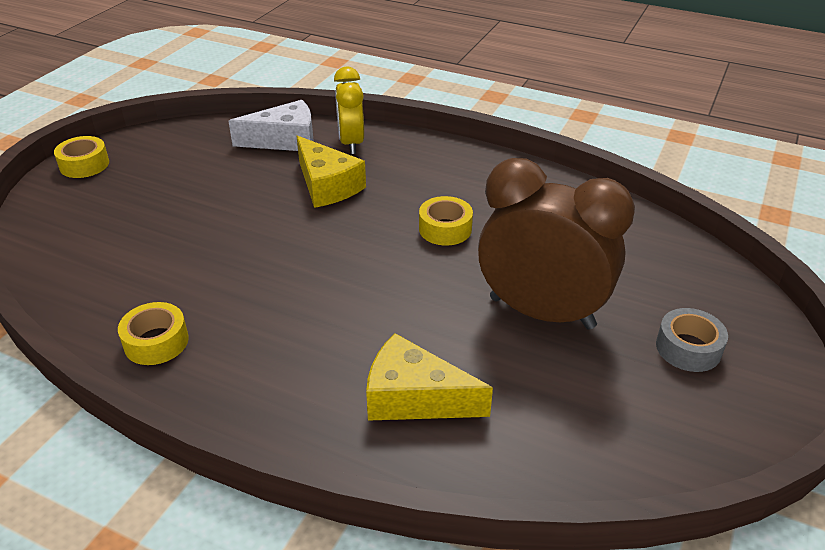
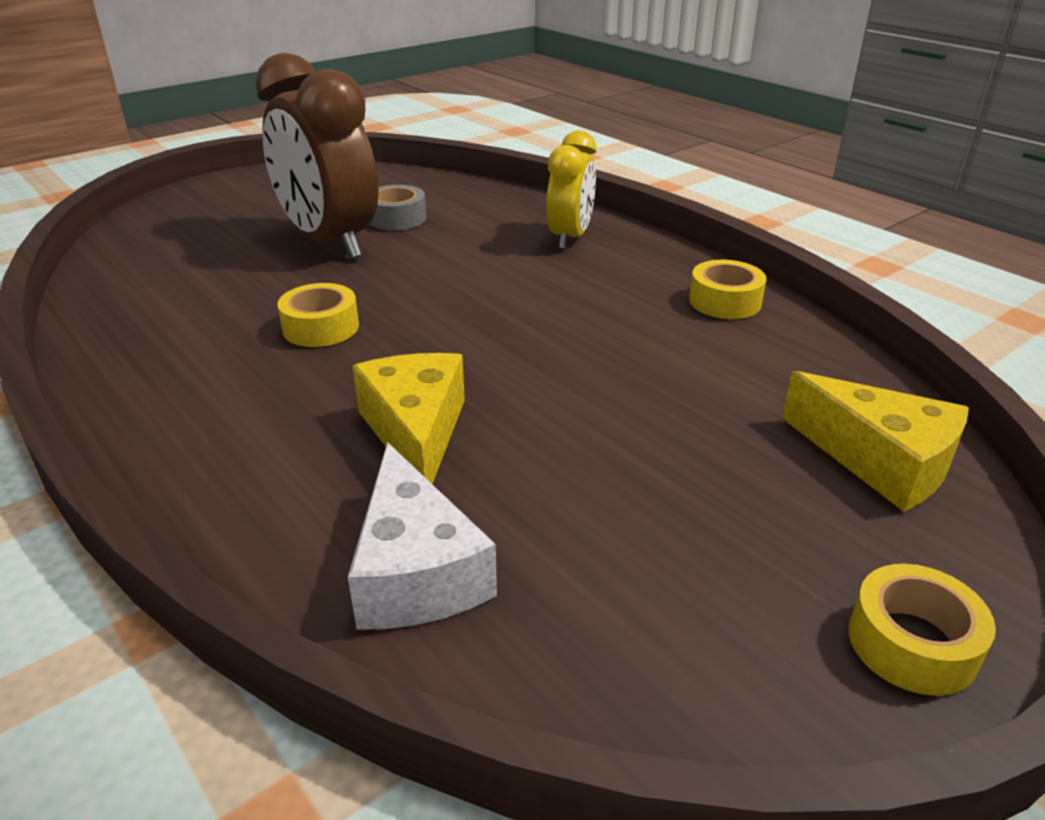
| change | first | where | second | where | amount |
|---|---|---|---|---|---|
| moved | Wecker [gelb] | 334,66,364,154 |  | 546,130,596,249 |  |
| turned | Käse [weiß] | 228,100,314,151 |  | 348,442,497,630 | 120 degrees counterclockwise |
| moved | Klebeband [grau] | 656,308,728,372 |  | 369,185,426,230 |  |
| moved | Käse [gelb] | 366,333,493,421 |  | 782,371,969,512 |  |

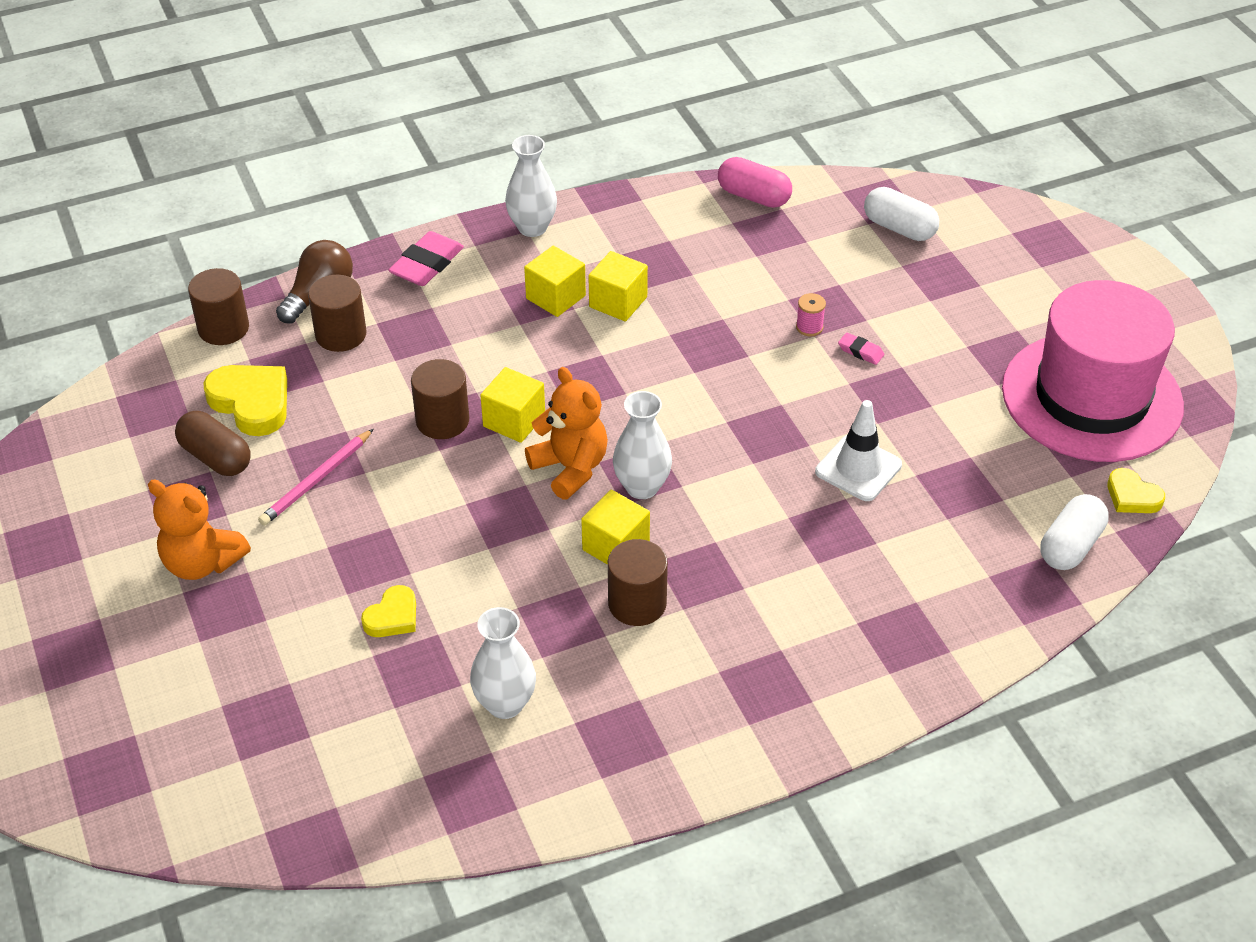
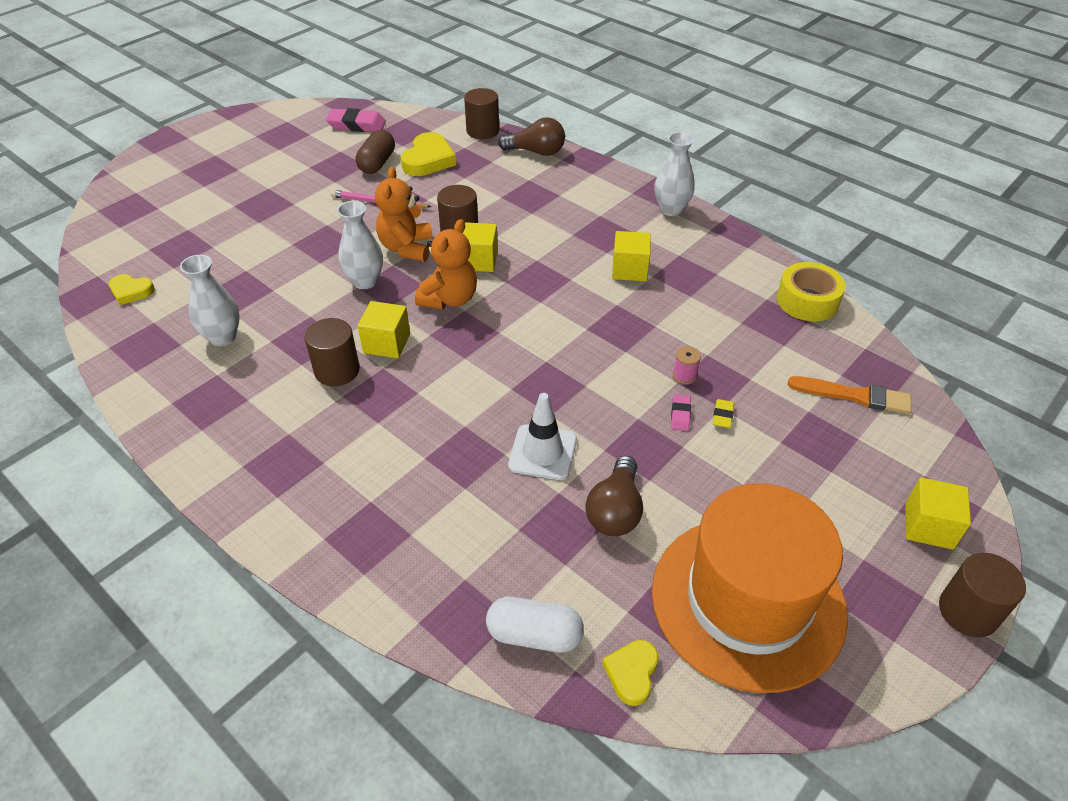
| change | first | where | second | where | amount |
|---|---|---|---|---|---|
| replaced | Kapsel [rosa] | 718,157,792,208 | Klebeband [gelb] | 777,262,846,321 |  |
| replaced | Kapsel [weiß] | 864,187,939,241 | Pinsel [orange] | 788,376,912,414 |  |
| moved | Radiergummi [rosa] | 388,231,464,286 |  | 326,108,386,132 |  |
| moved | Kubus [gelb] | 524,245,586,317 |  | 905,477,971,550 |  |
| moved | Vollzylinder [braun] | 308,275,367,352 |  | 939,553,1026,637 |  |
| recoloured | Hut [rosa] | 1002,280,1184,462 | Hut [orange] | 652,483,848,693 |  |
| moved | Vase [weiß] | 613,391,672,499 |  | 337,201,383,289 |  |
| moved | Teddybär [orange] | 148,479,251,580 |  | 375,167,433,262 |  |
| moved | Herz [gelb] | 361,585,416,637 |  | 109,274,155,305 |  |
| added |  |  | Radiergummi [gelb] | 713,399,734,428 |  |
| added |  |  | Glühbirne [braun] | 586,456,643,536 |  |

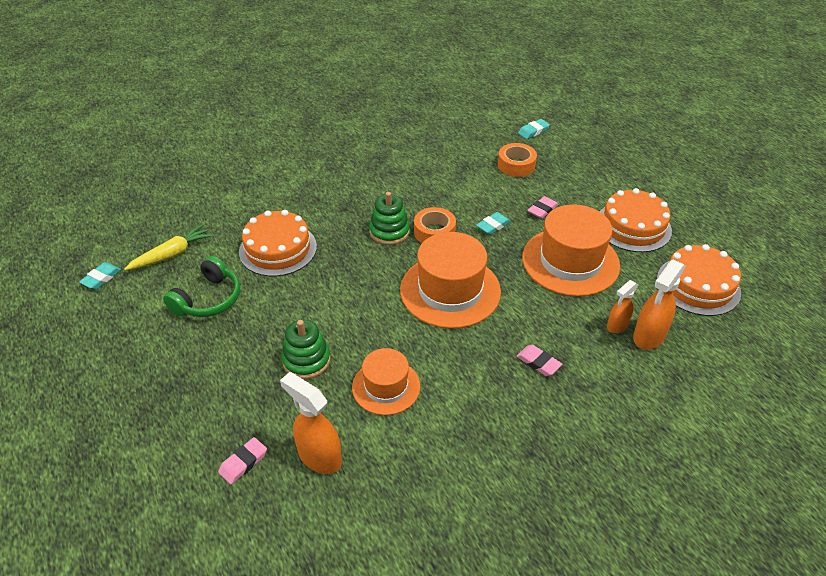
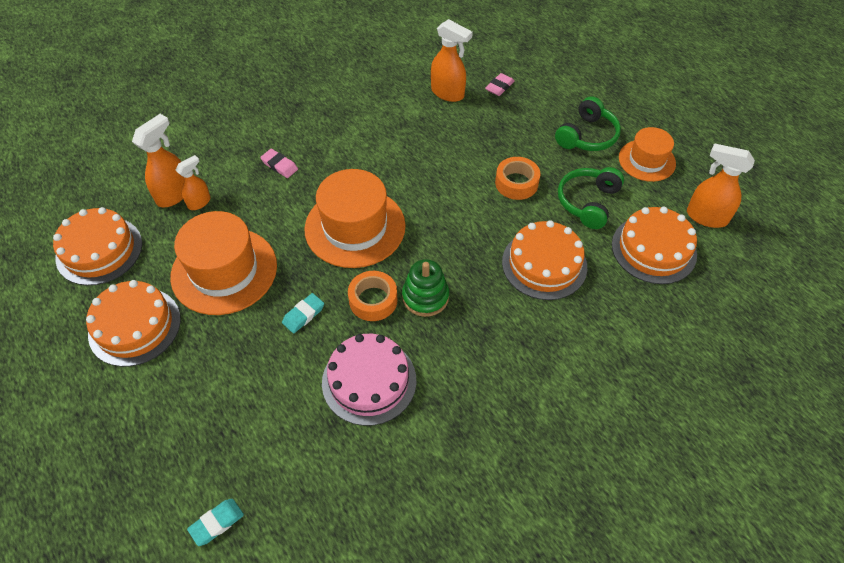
| change | first | where | second | where | amount |
|---|---|---|---|---|---|
| moved | Klebeband [orange] | 498,143,537,177 |  | 495,157,540,200 |  |
| removed | Radiergummi [rosa] | 528,196,559,219 |  |  |  |
| replaced | Karotte [gelb] | 124,224,213,270 | Kuchen [orange] | 612,207,697,284 |  |
| replaced | Radiergummi [türkis] | 79,262,121,289 | Sprühflasche [orange] | 687,143,755,228 |  |
| removed | Stapelspielzeug [grün] | 281,319,330,379 |  |  |  |
| moved | Hut [orange] | 352,348,420,415 |  | 619,127,676,182 |  |
| added |  |  | Kopfhörer [grün] | 555,96,621,151 |  |
| added |  |  | Kuchen [rosa] | 322,334,416,426 |  |

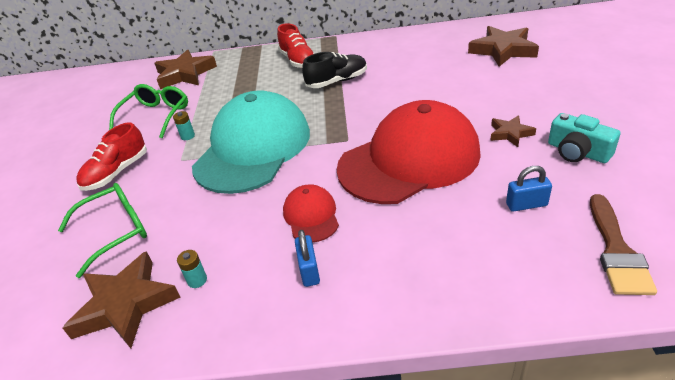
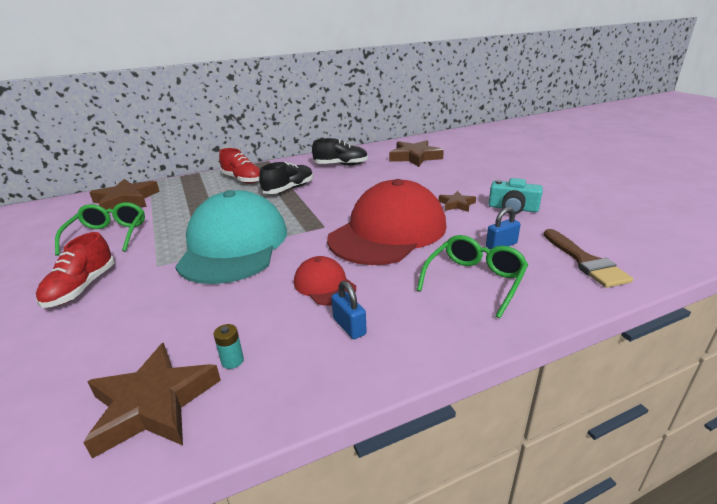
| change | first | where | second | where | amount |
|---|---|---|---|---|---|
| removed | Batterie [türkis] | 173,111,195,140 |  |  |  |
| moved | Brille [grün] | 58,183,147,278 |  | 417,235,528,318 |  |
| added |  |  | Schuh [schwarz] | 312,138,368,165 |  |

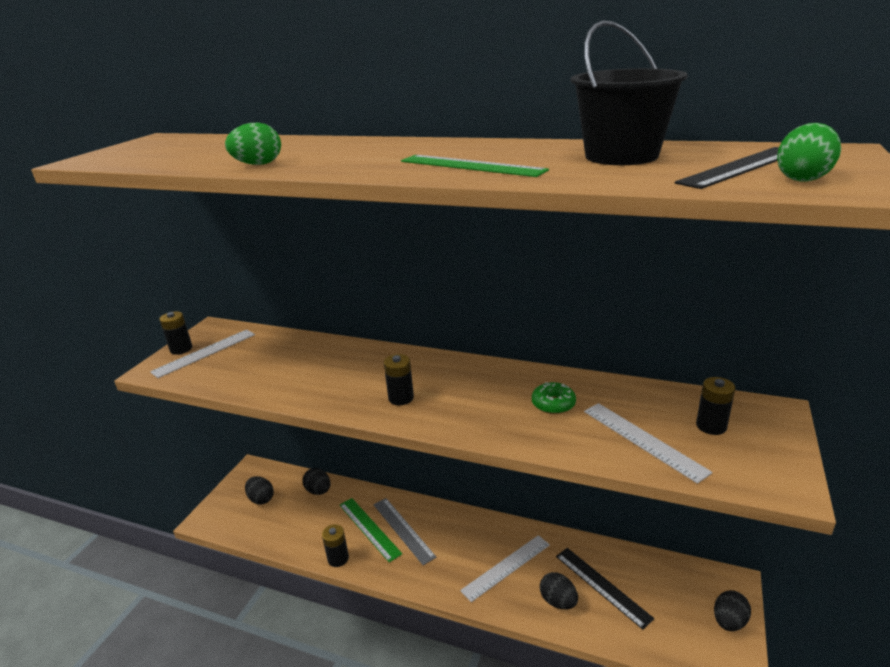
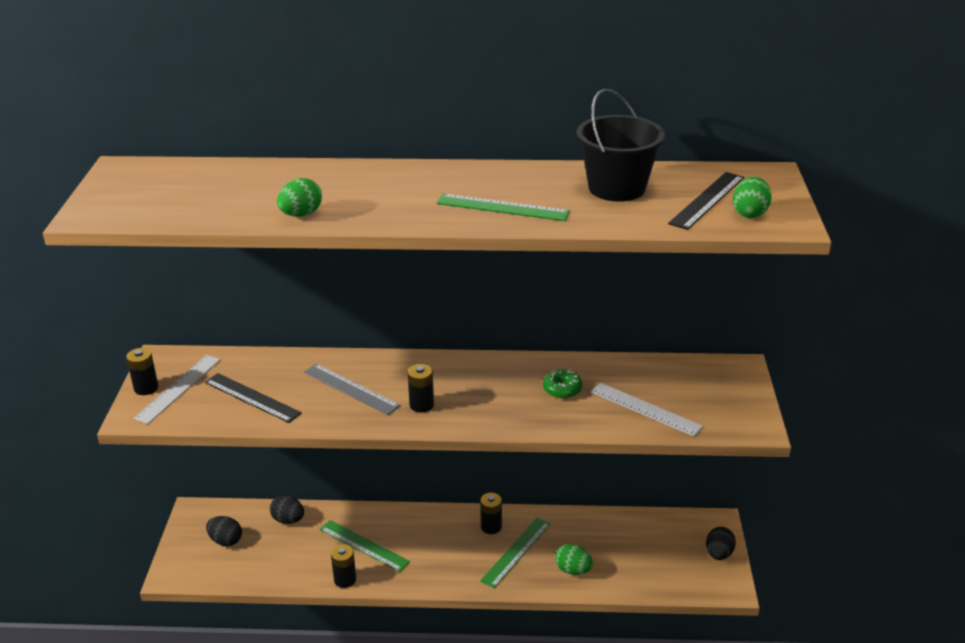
| change | first | where | second | where | amount |
|---|---|---|---|---|---|
| moved | Batterie [schwarz] | 696,377,735,435 |  | 480,493,502,534 |  |
| moved | Lineal [grau] | 374,498,436,565 |  | 304,364,400,415 |  |
| recoloured | Lineal [weiß] | 460,535,550,602 | Lineal [grün] | 480,518,550,588 |  |
| moved | Lineal [schwarz] | 556,548,654,630 |  | 205,373,302,423 |  |
| recoloured | Ei [schwarz] | 540,572,578,609 | Ei [grün] | 555,544,593,575 |  |

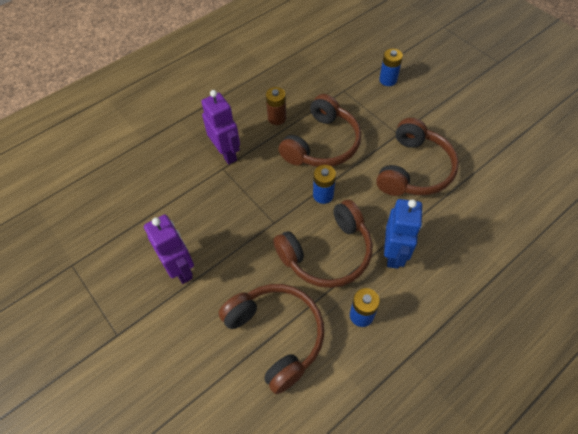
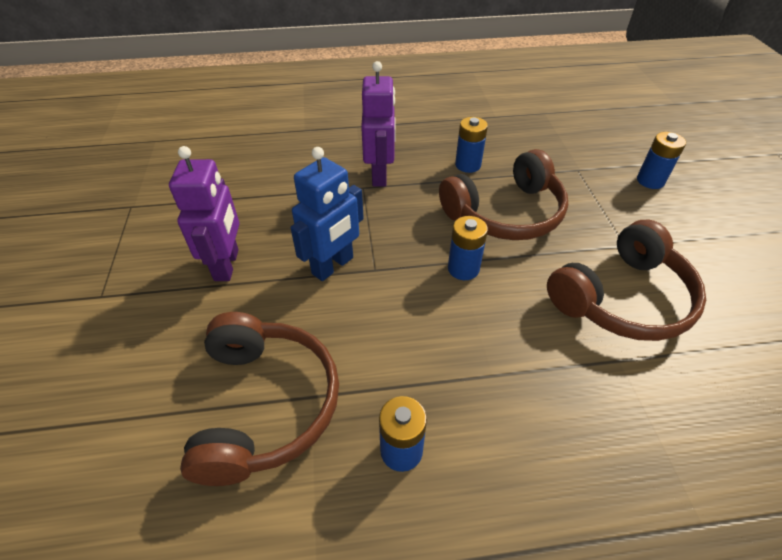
| change | first | where | second | where | amount |
|---|---|---|---|---|---|
| recoloured | Batterie [braun] | 266,87,286,125 | Batterie [blau] | 455,117,488,173 |  |
| moved | Roboter [blau] | 384,199,423,269 |  | 290,147,364,281 |  |
| removed | Kopfhörer [braun] | 273,200,372,288 |  |  |  |

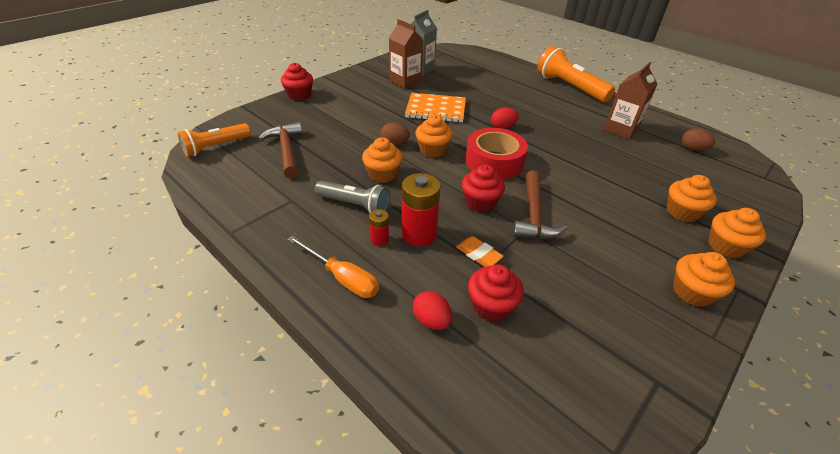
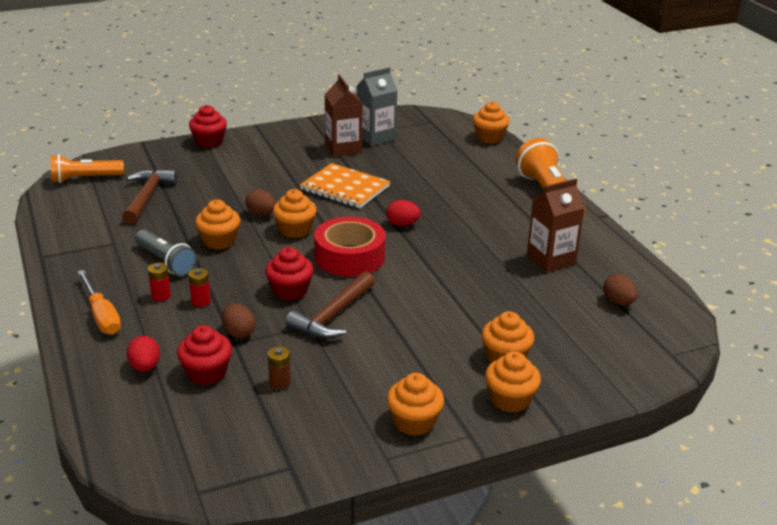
| change | first | where | second | where | amount |
|---|---|---|---|---|---|
| resized | Batterie [rot] | 402,173,441,246 |  | 188,268,211,307 | x0.51 |
| replaced | Radiergummi [orange] | 456,236,504,267 | Ei [braun] | 222,303,255,338 |  |
| added |  |  | Muffin [orange] | 473,101,510,144 |  |
| added |  |  | Batterie [braun] | 268,346,291,390 |  |

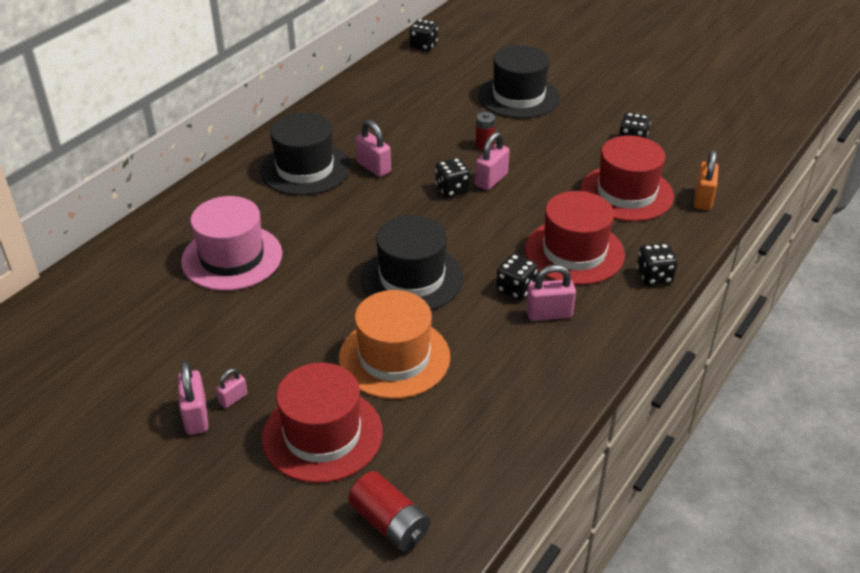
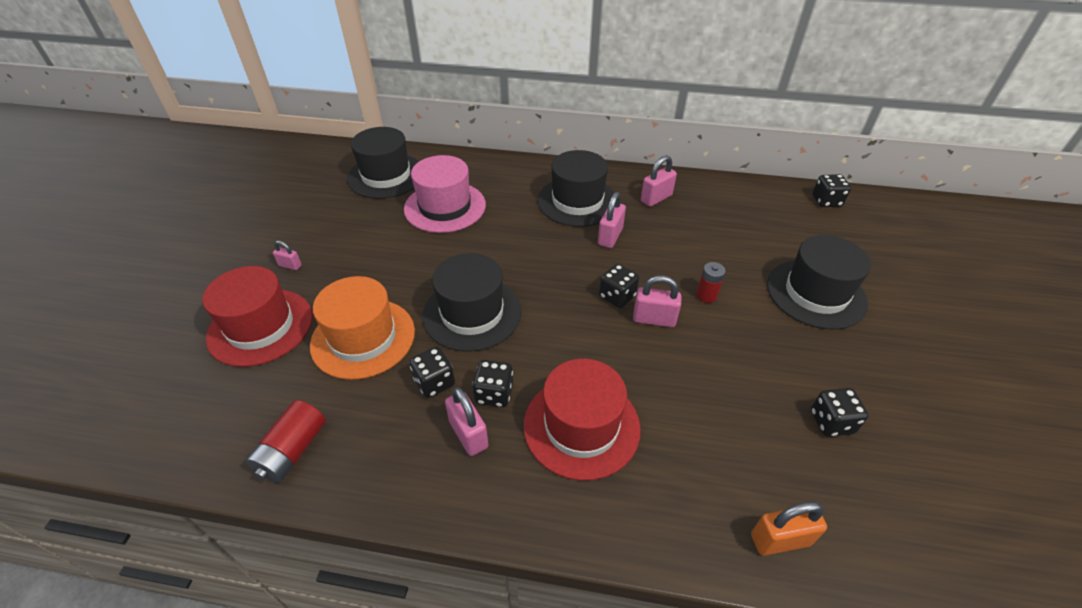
| change | first | where | second | where | amount |
|---|---|---|---|---|---|
| removed | Hut [rot] | 580,136,674,222 |  |  |  |
| moved | Spielwürfel [schwarz] | 637,243,677,285 |  | 409,347,455,398 |  |
| moved | Vorhängeschloss [rosa] | 177,361,208,435 |  | 641,155,677,207 |  |
| moved | Batterie [rot] | 348,471,430,551 |  | 245,400,326,483 |  |
| added |  |  | Hut [schwarz] | 347,127,419,199 |  |

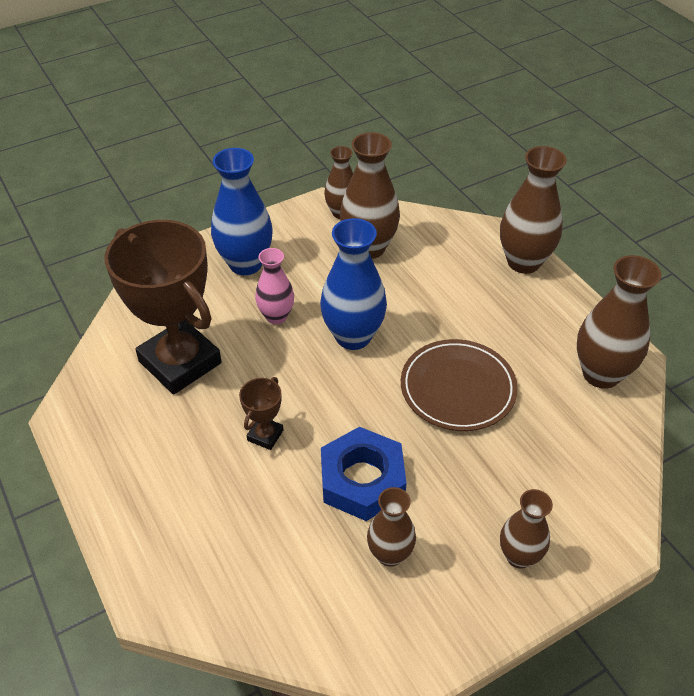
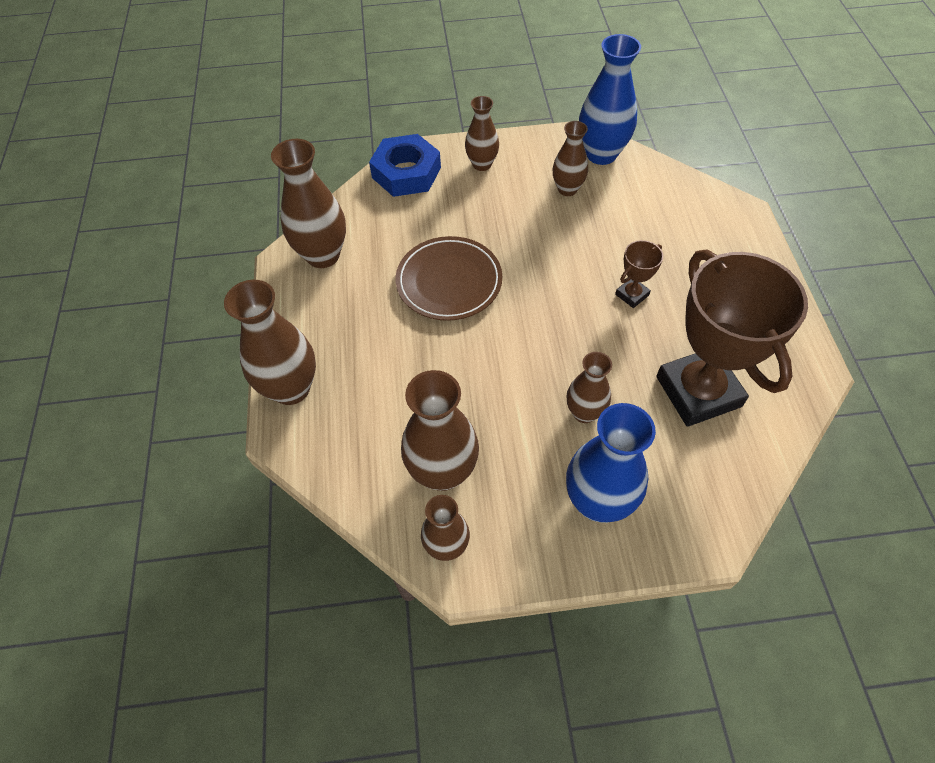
| change | first | where | second | where | amount |
|---|---|---|---|---|---|
| moved | Vase [blau] | 320,218,387,350 |  | 579,34,641,165 |  |
| recoloured | Vase [rosa] | 255,248,294,324 | Vase [braun] | 567,352,612,423 |  |
| moved | Sechskantmutter [blau] | 321,427,407,521 |  | 369,134,441,197 |  |

